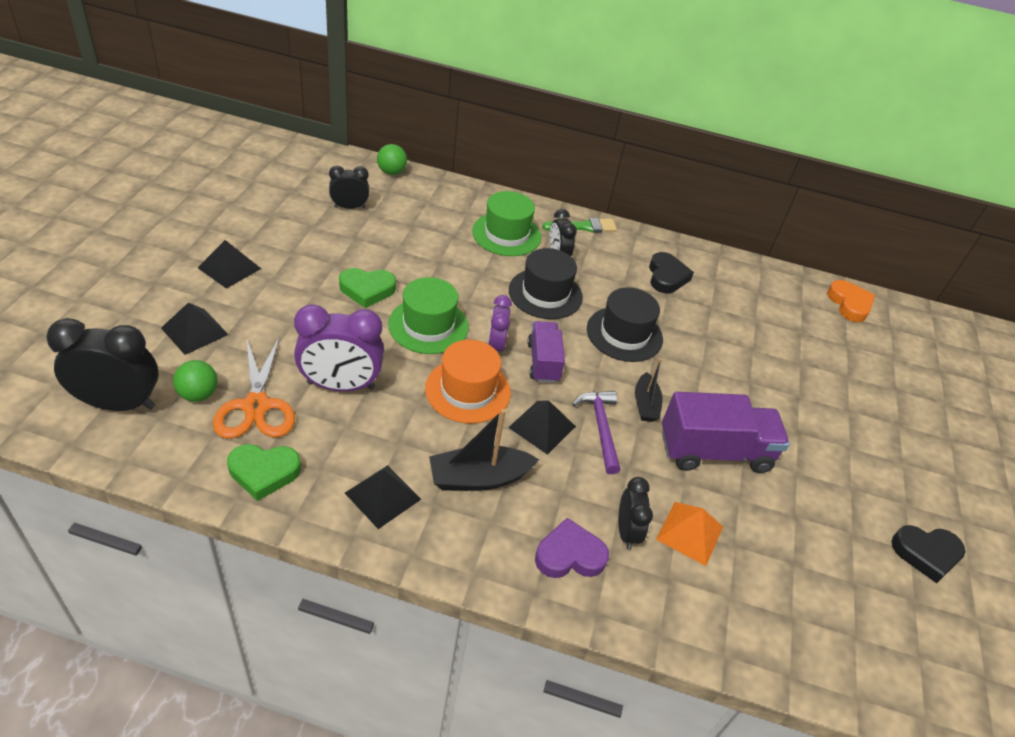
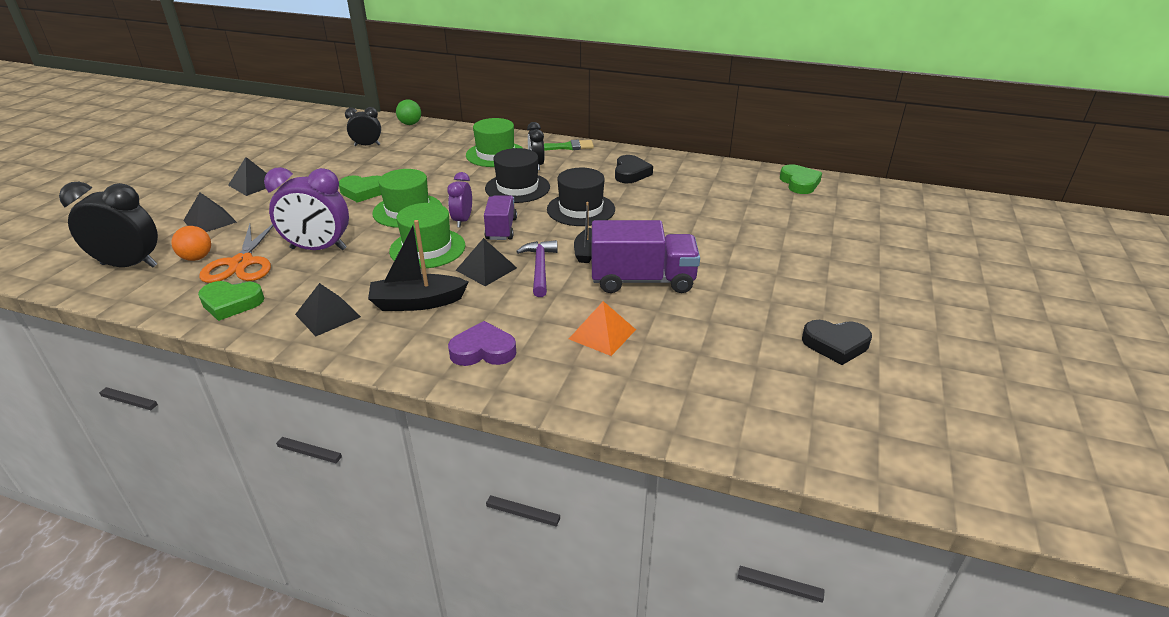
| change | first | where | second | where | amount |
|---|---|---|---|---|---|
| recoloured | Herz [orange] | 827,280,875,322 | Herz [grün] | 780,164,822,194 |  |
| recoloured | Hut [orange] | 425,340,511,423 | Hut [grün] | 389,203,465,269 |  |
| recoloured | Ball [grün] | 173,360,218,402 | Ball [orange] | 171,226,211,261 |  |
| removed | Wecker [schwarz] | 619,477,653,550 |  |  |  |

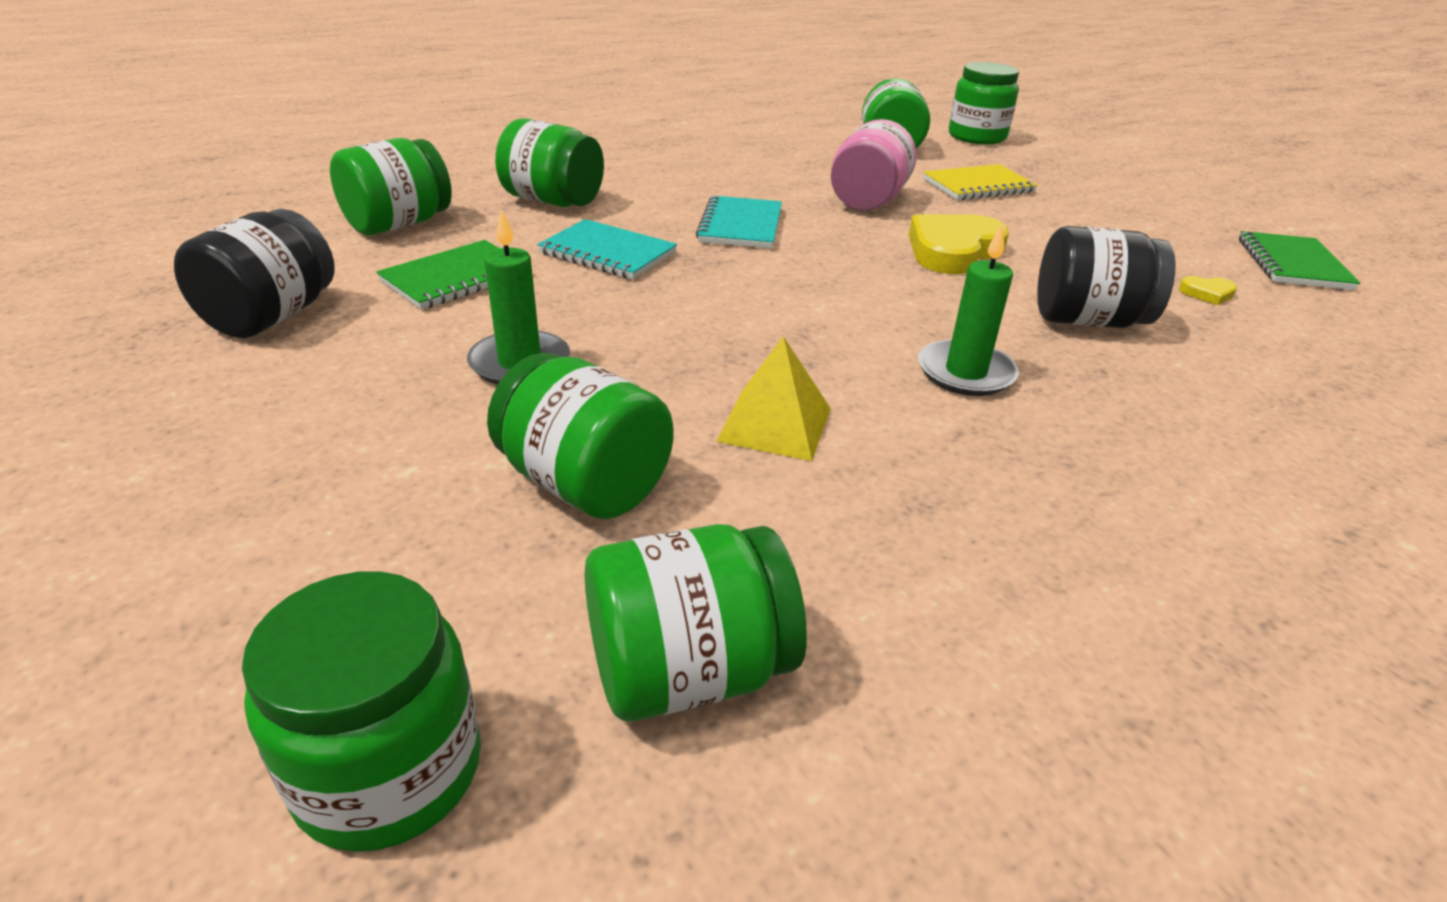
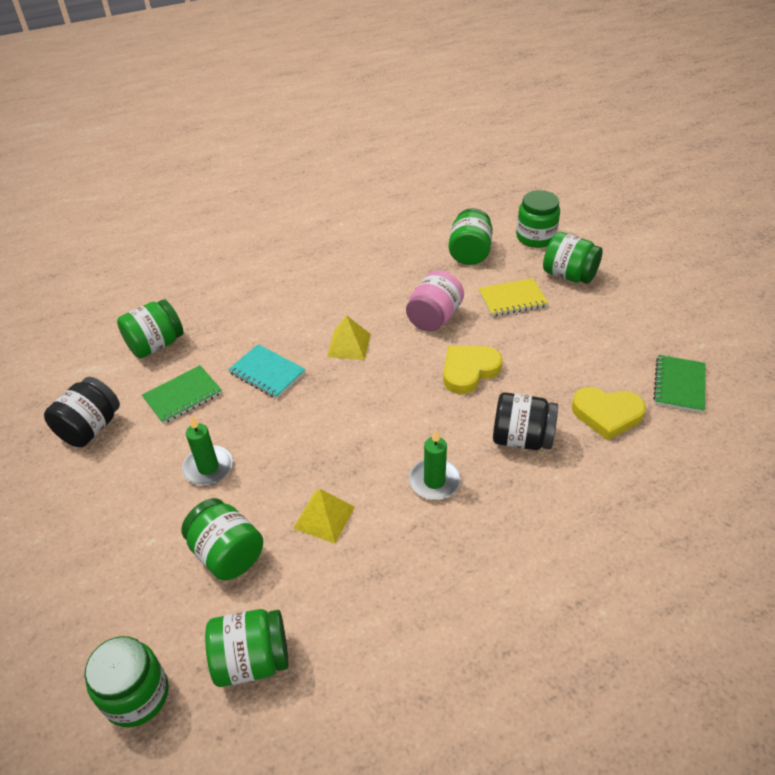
| change | first | where | second | where | amount |
|---|---|---|---|---|---|
| moved | Einmachglas [grün] | 495,118,604,207 |  | 543,232,603,284 |  |
| replaced | Notizbuch [türkis] | 696,196,782,248 | Pyramide [gelb] | 327,315,371,360 |  |
| resized | Herz [gelb] | 1179,276,1238,305 |  | 572,387,646,441 | x2.28 |

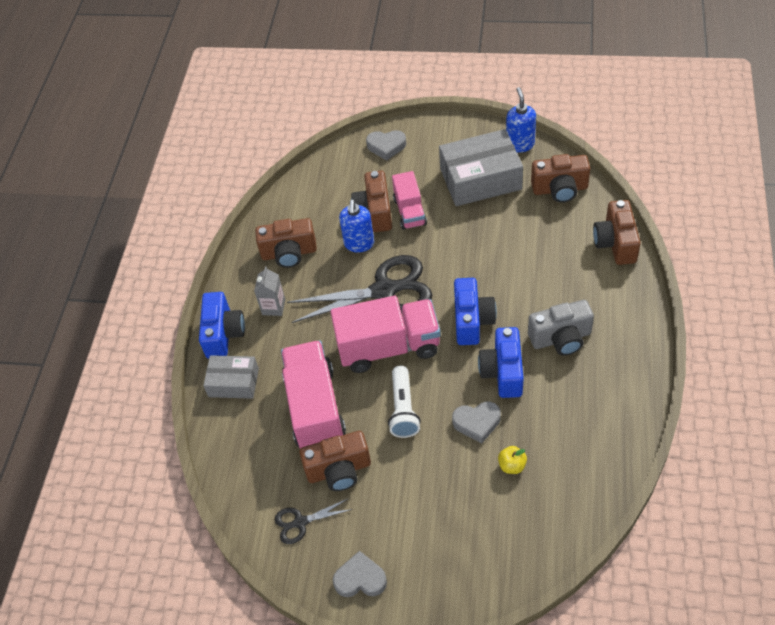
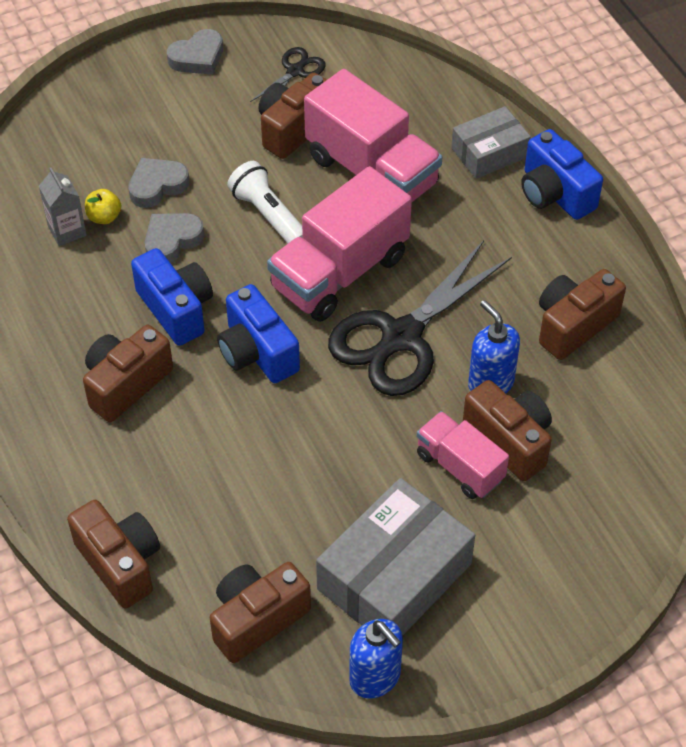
| change | first | where | second | where | amount |
|---|---|---|---|---|---|
| moved | Herz [grau] | 366,130,406,161 |  | 128,158,189,208 |  |
| moved | Getränkekarton [grau] | 254,266,285,316 |  | 39,168,87,246 |  |
| recoloured | Kamera [grau] | 528,300,594,356 | Kamera [braun] | 83,325,173,422 |  |

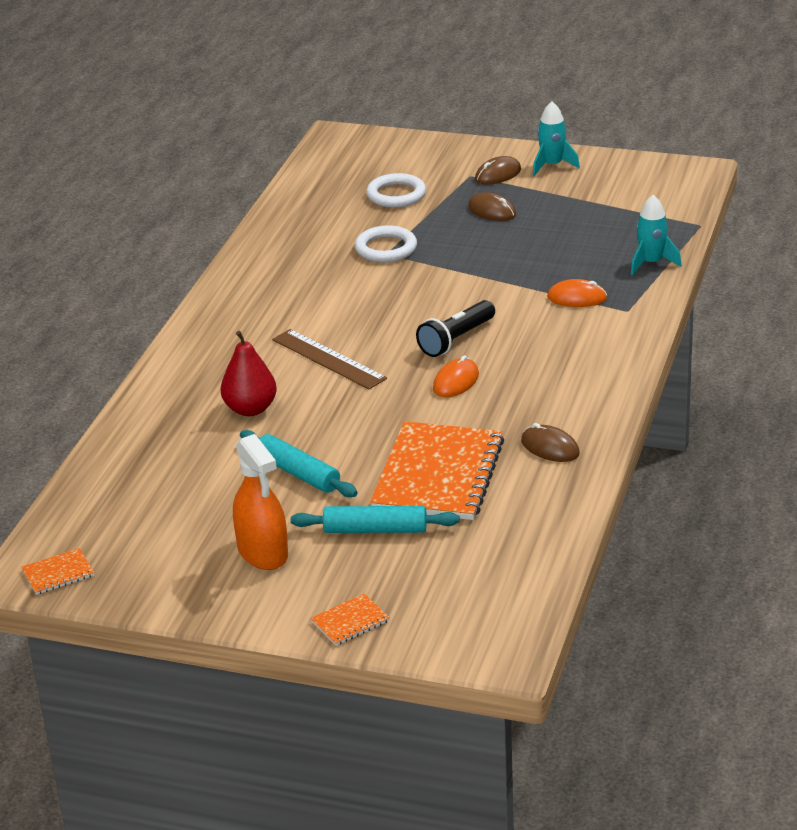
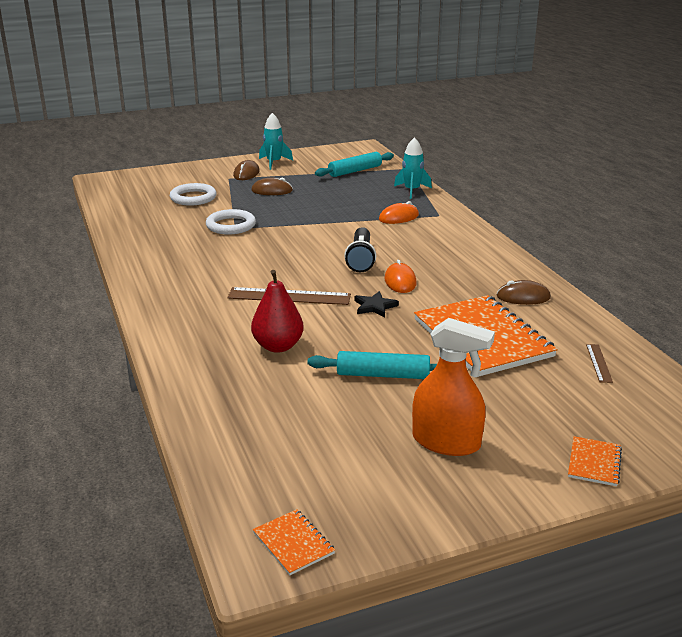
| change | first | where | second | where | amount |
|---|---|---|---|---|---|
| moved | Nudelholz [türkis] | 291,506,459,533 |  | 315,152,394,177 |  |
| turned | Notizbuch [orange] | 21,548,94,595 |  | 253,509,335,575 | 60 degrees counterclockwise |
| added |  |  | Stern [schwarz] | 355,291,399,317 |  |
| added |  |  | Lineal [braun] | 586,344,613,383 |  |

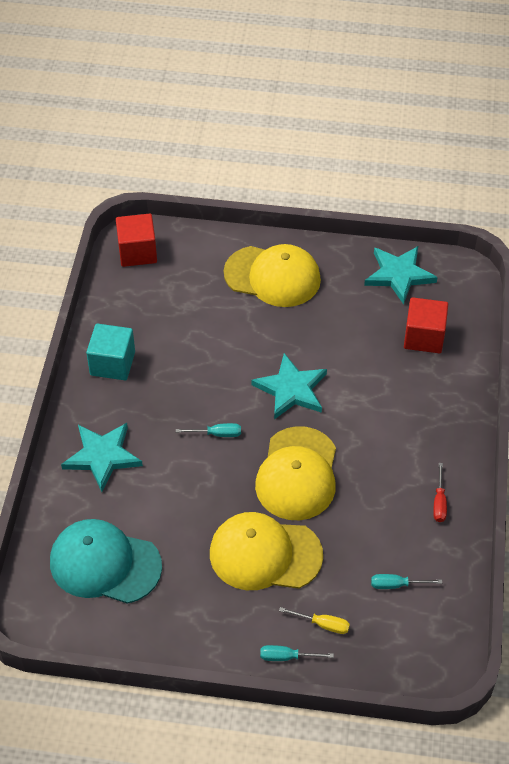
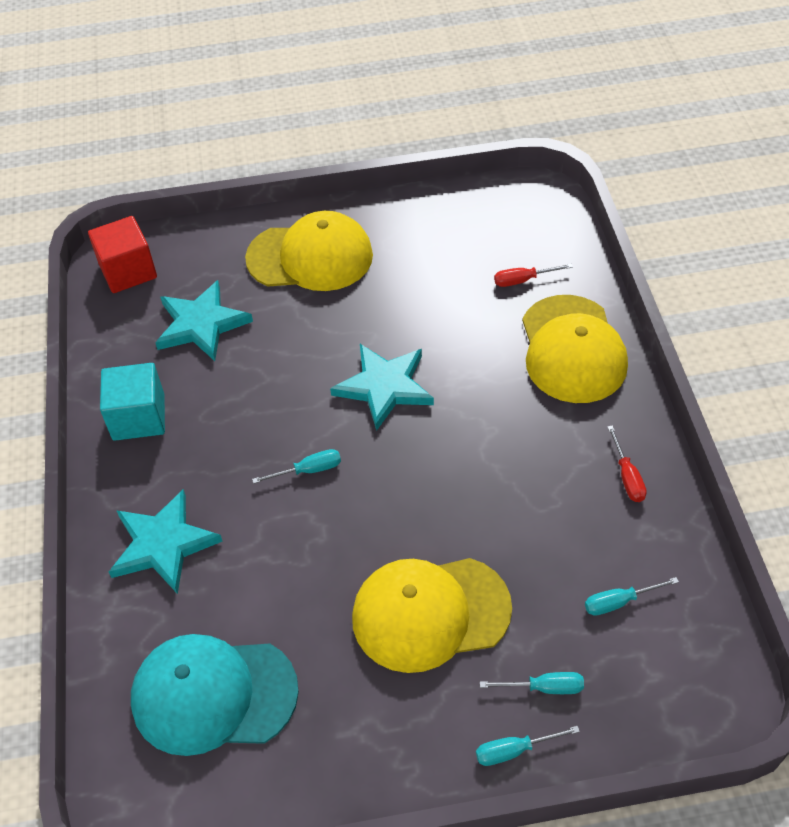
| change | first | where | second | where | amount |
|---|---|---|---|---|---|
| moved | Stern [türkis] | 364,246,438,304 |  | 155,280,253,361 |  |
| replaced | Kubus [rot] | 404,297,448,353 | Schraubenzieher [rot] | 494,264,573,287 |  |
| moved | Kappe [gelb] | 255,426,336,520 |  | 522,295,628,403 |  |
| recoloured | Schraubenzieher [gelb] | 279,607,350,634 | Schraubenzieher [türkis] | 480,672,584,694 |  |

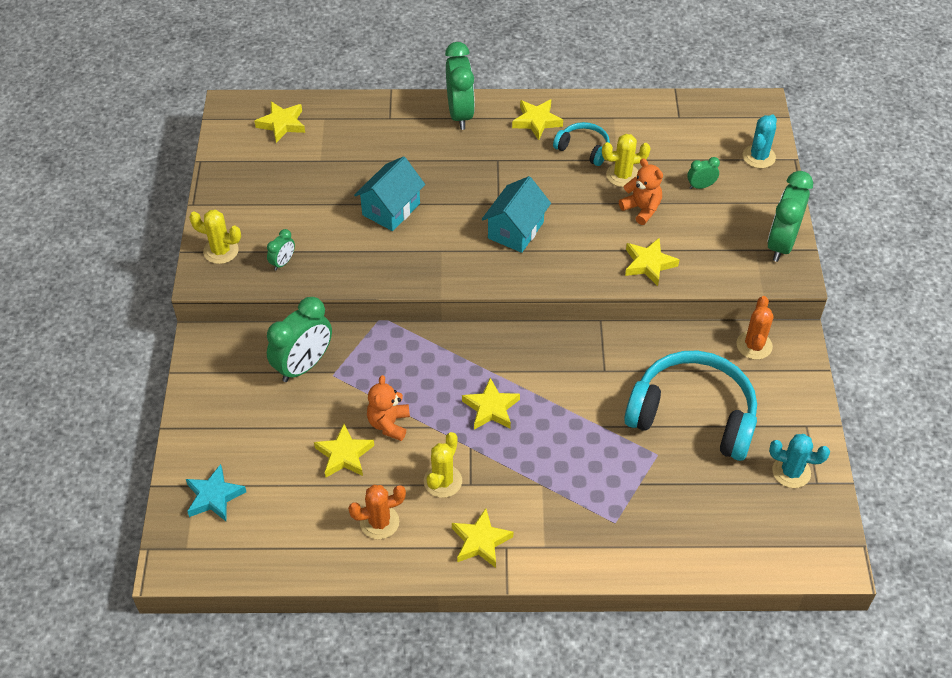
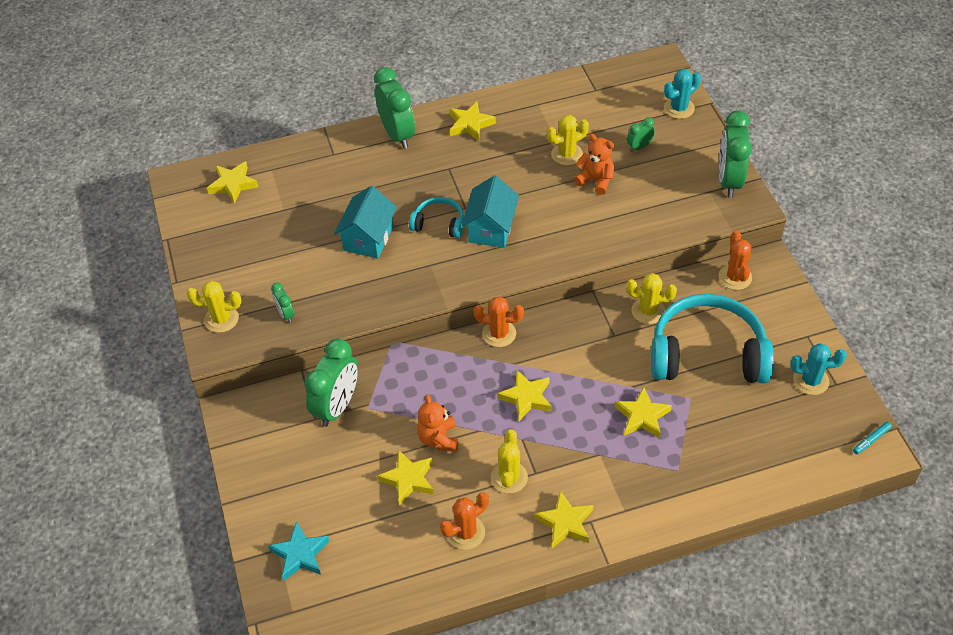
| change | first | where | second | where | amount |
|---|---|---|---|---|---|
| turned | Kaktus [türkis] | 743,114,777,168 |  | 664,69,701,119 | 45 degrees clockwise |
| moved | Kopfhörer [türkis] | 553,122,610,166 |  | 409,197,464,238 |  |
| turned | Wecker [grün] | 267,229,295,270 |  | 271,283,294,323 | 135 degrees clockwise |
| moved | Stern [gelb] | 625,238,679,286 |  | 614,387,672,438 |  |
| added |  |  | Kaktus [gelb] | 626,273,677,324 |  |
| added |  |  | Kaktus [orange] | 473,296,524,347 |  |
| added |  |  | Filzstift [türkis] | 853,422,892,454 |  |

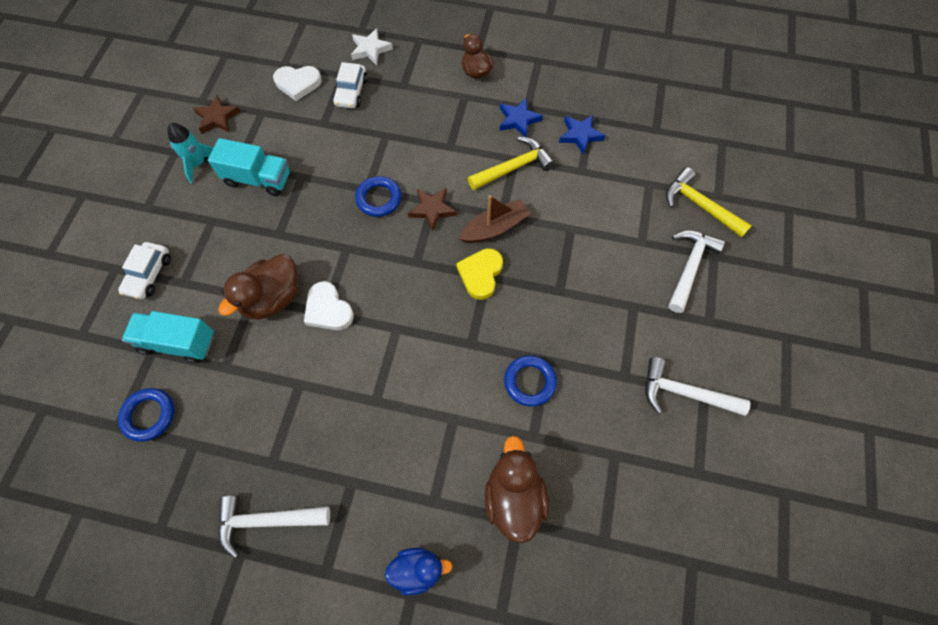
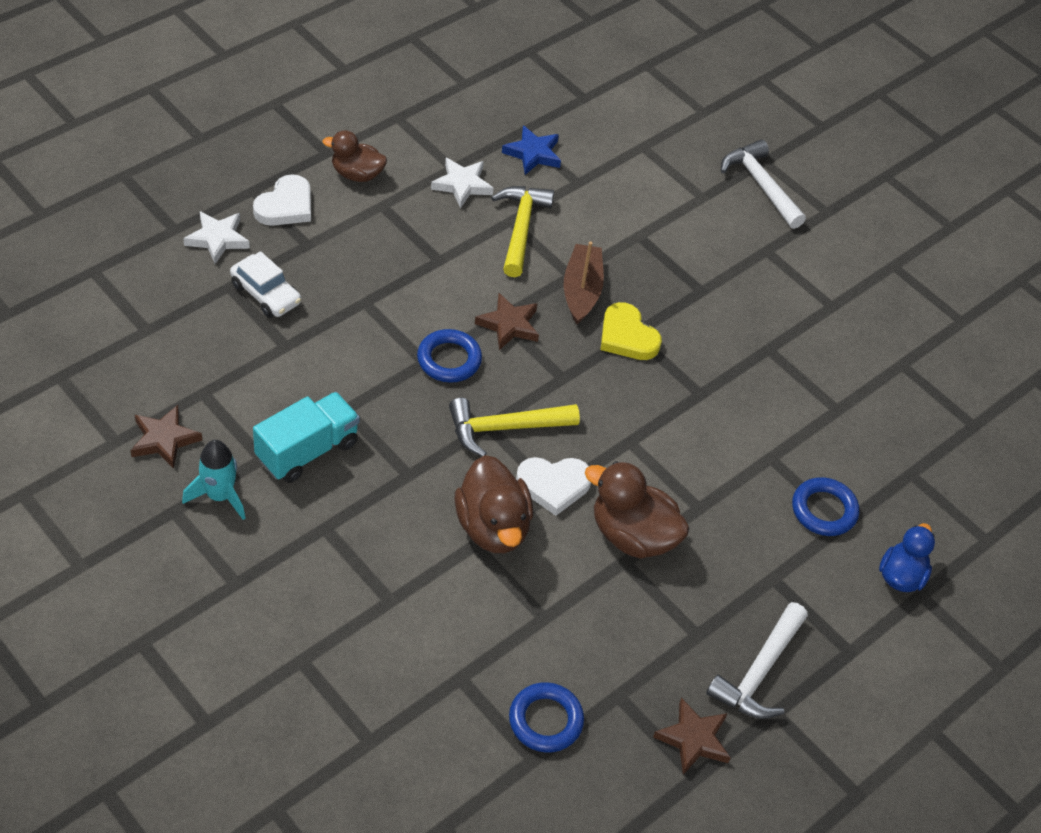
| change | first | where | second | where | amount |
|---|---|---|---|---|---|
| moved | Herz [weiß] | 273,66,322,101 |  | 253,174,311,226 |  |
| recoloured | Stern [blau] | 500,98,543,137 | Stern [weiß] | 431,158,493,208 |  |
| moved | Hammer [gelb] | 666,167,752,238 |  | 449,398,580,457 |  |
| removed | Auto [weiß] | 118,242,171,299 |  |  |  |
| removed | Lastwagen [türkis] | 122,311,214,363 |  |  |  |
| moved | Ring [blau] | 504,355,557,407 |  | 792,477,859,536 |  |
| removed | Hammer [weiß] | 645,357,751,416 |  |  |  |
| moved | Ente [braun] | 485,436,549,544 |  | 585,461,690,559 |  |
| added |  |  | Stern [braun] | 653,698,731,775 |  |

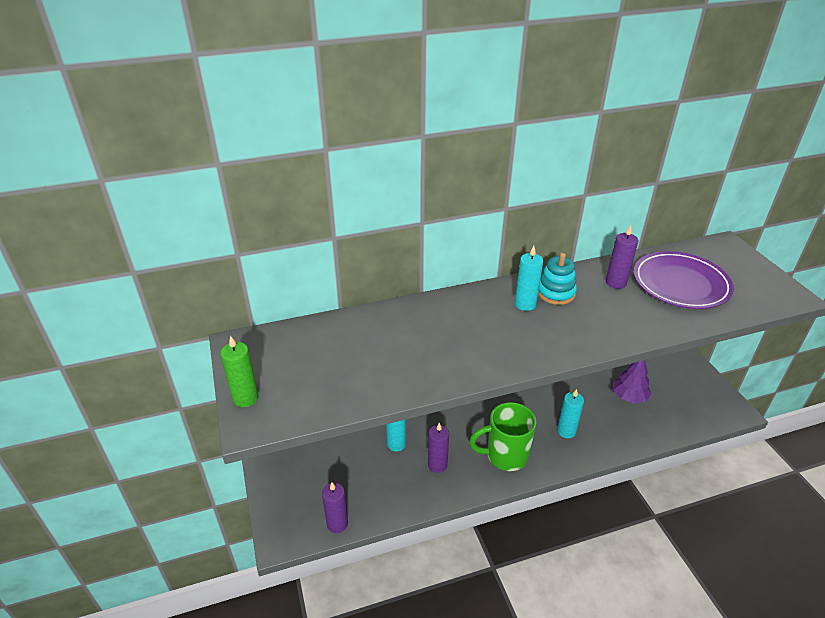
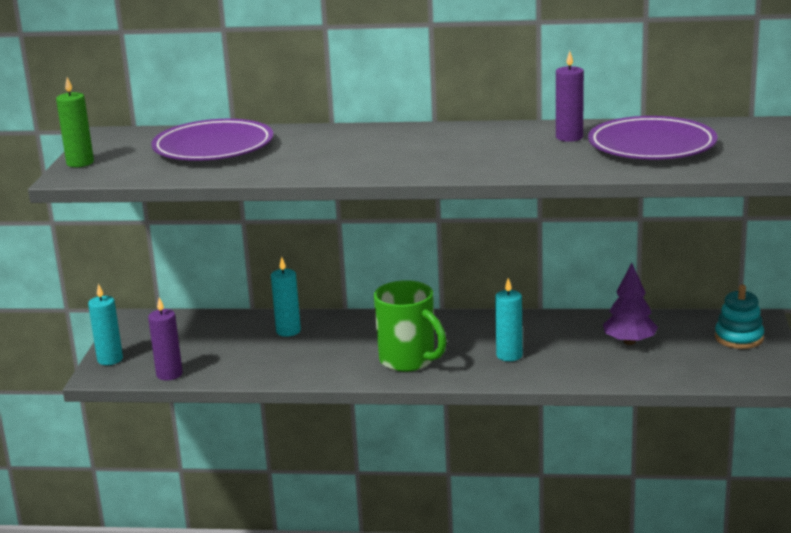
| change | first | where | second | where | amount |
|---|---|---|---|---|---|
| moved | Kerze [türkis] | 515,246,543,311 |  | 88,284,123,365 |  |
| moved | Stapelspielzeug [türkis] | 538,253,577,305 |  | 715,284,764,349 |  |
| turned | Tasse [grün] | 469,402,536,471 |  | 374,280,447,372 | 150 degrees counterclockwise |
| removed | Kerze [lila] | 428,423,449,473 |  |  |  |
| added |  |  | Teller [lila] | 151,119,274,161 |  |

